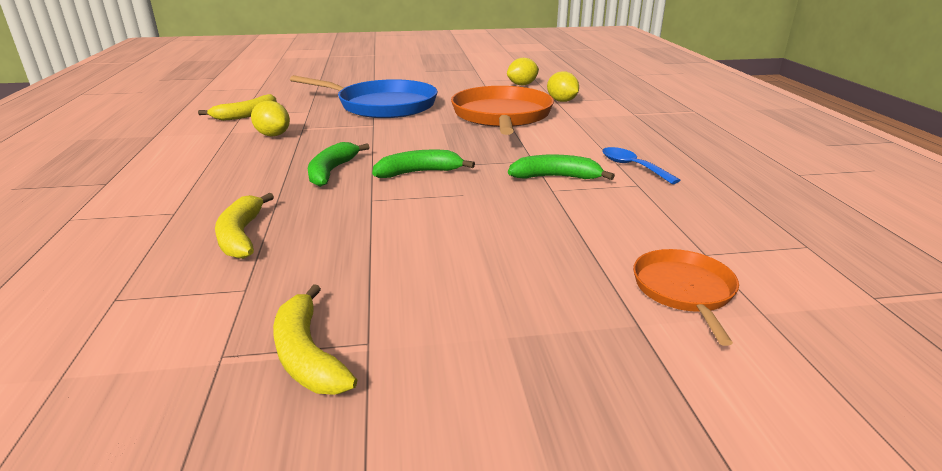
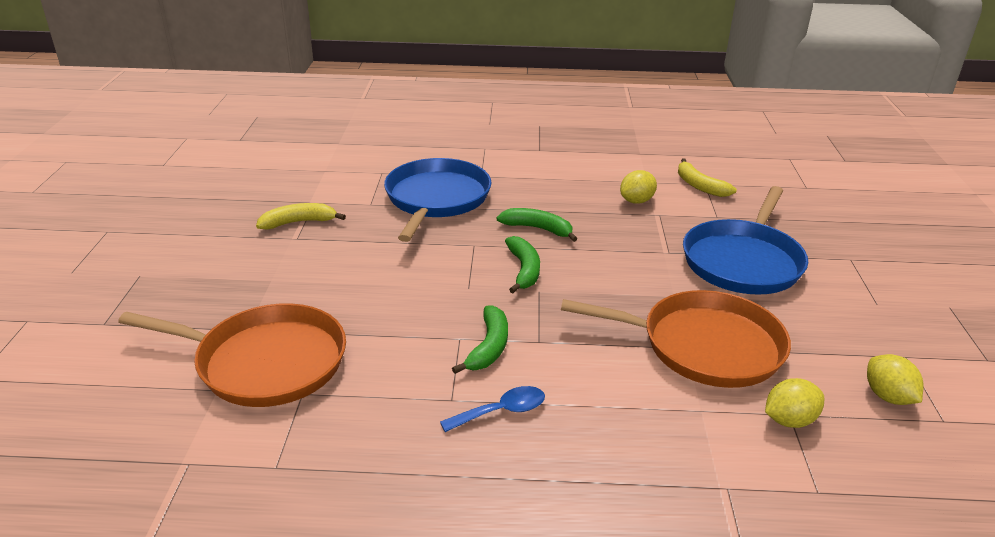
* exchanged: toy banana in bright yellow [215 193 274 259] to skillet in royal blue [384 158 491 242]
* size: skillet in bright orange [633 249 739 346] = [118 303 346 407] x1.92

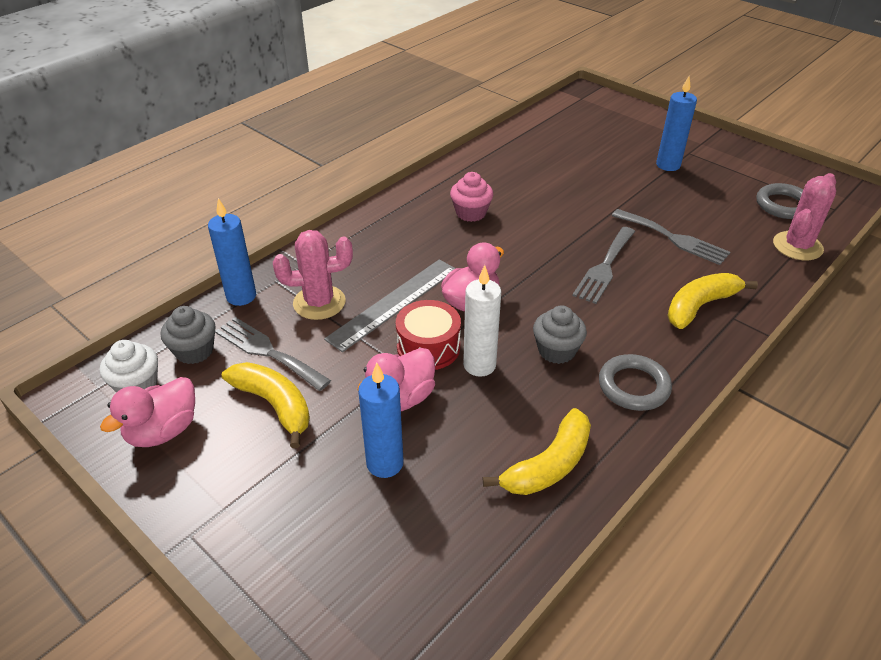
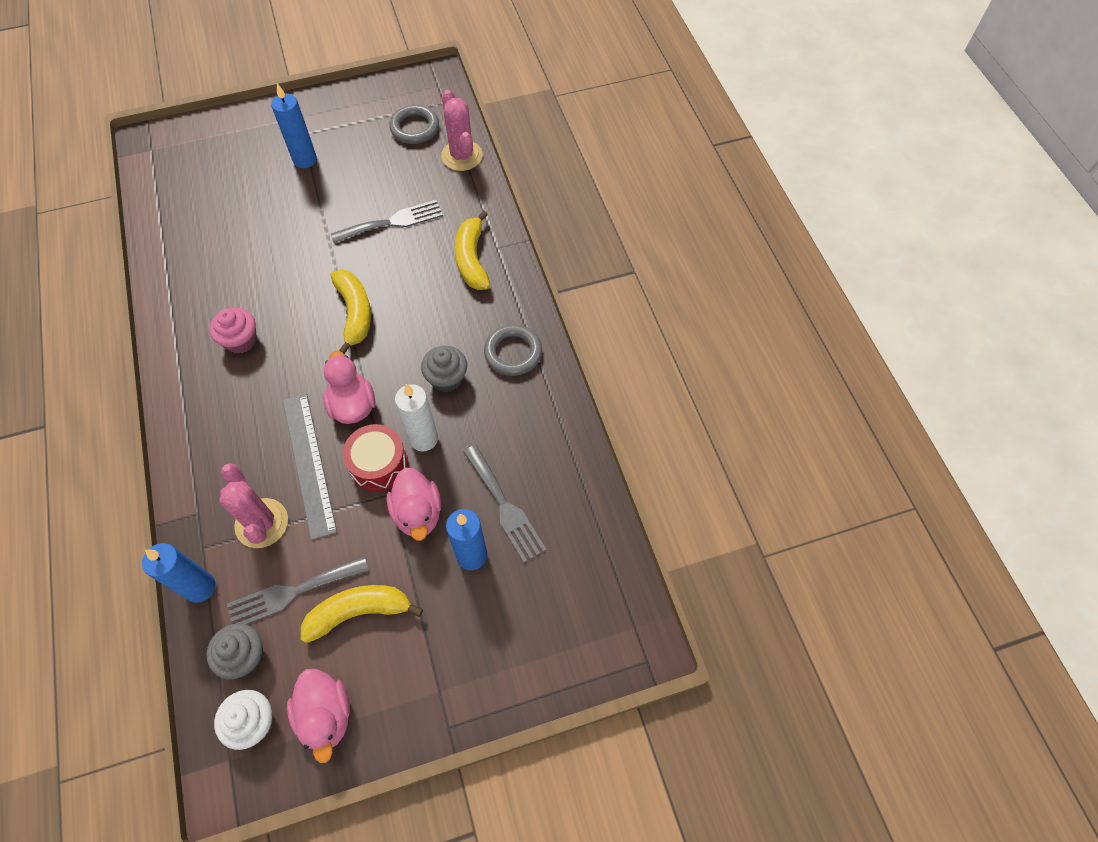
* spun: cactus in rosy [273 230 353 320] = [219 463 288 548] 45 degrees counterclockwise
* relocated: toy banana in bright yellow [483 408 591 495] to [330 269 371 354]
* relocated: dinner fork in ash-grey [572 227 635 304] to [463 445 547 563]

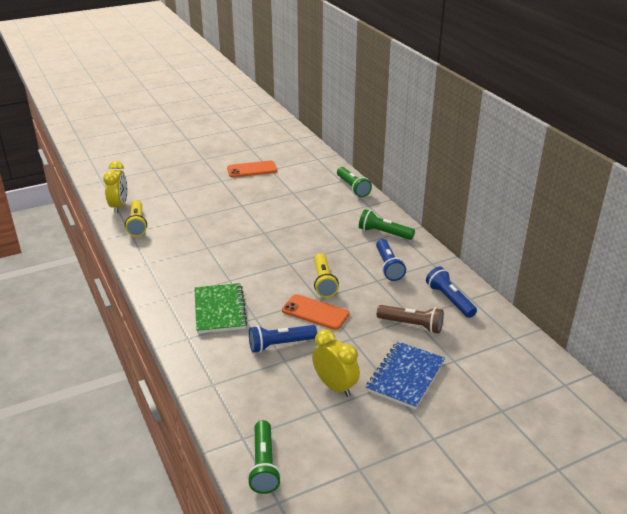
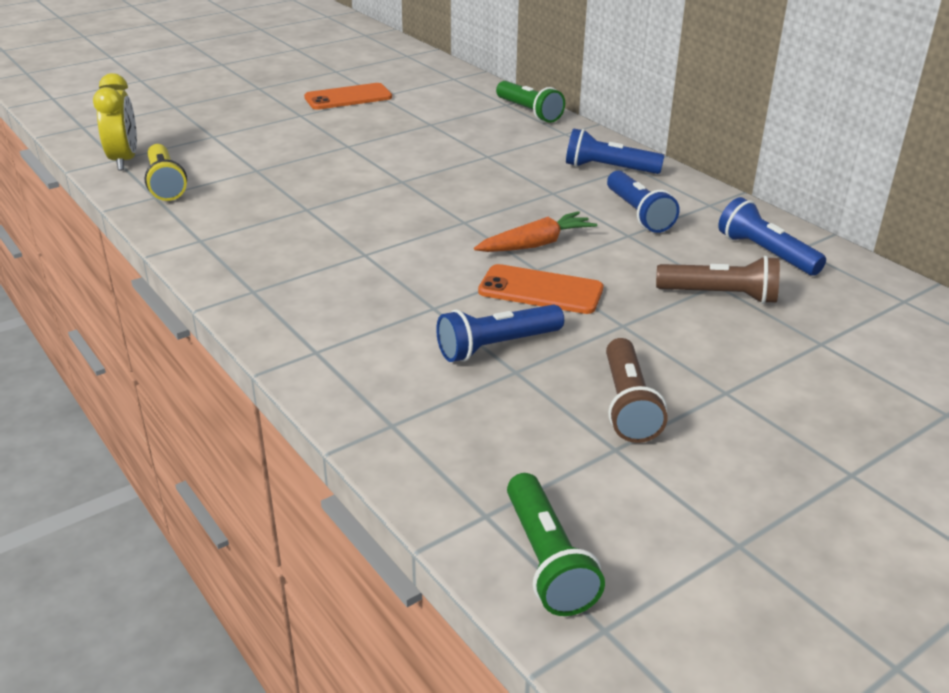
* missing: notepad in leaf-green [194 283 248 334]
* exchanged: clock in bright yellow [312 329 360 397] to torch in dark brown [606 338 668 443]
* exchanged: torch in bright yellow [314 253 339 298] to carrot in bright orange [474 211 597 252]
* colour: torch in leaf-green [359 209 415 240] to torch in royal blue [566 128 664 174]
* missing: notepad in royal blue [366 341 445 410]

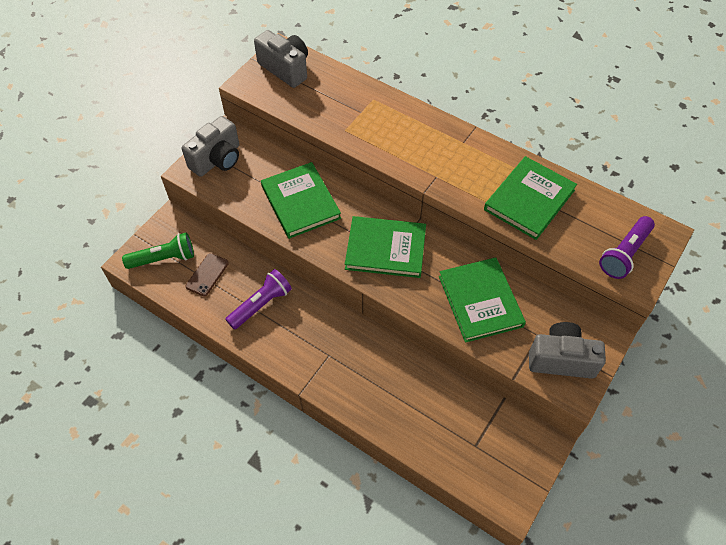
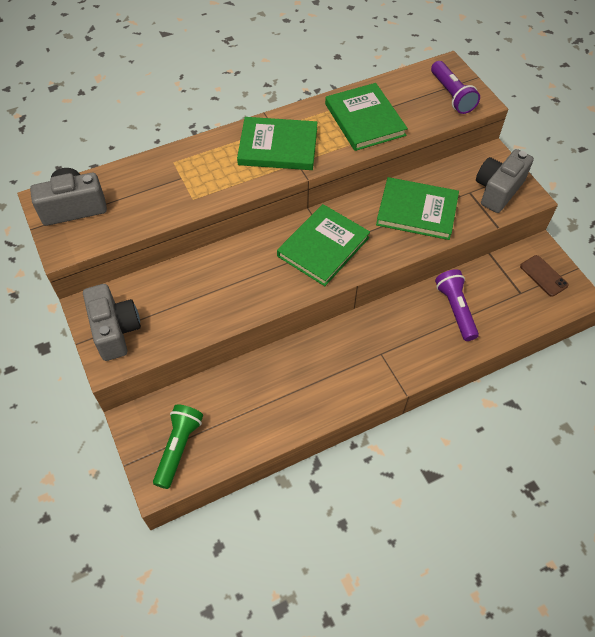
* relocated: phone in dark brown [186 253 229 296] to [520 255 569 297]
* relocated: torch in purple [225 269 292 330] to [435 269 479 341]
* relocated: hardback in leaf-green [261 162 341 239] to [237 117 317 170]

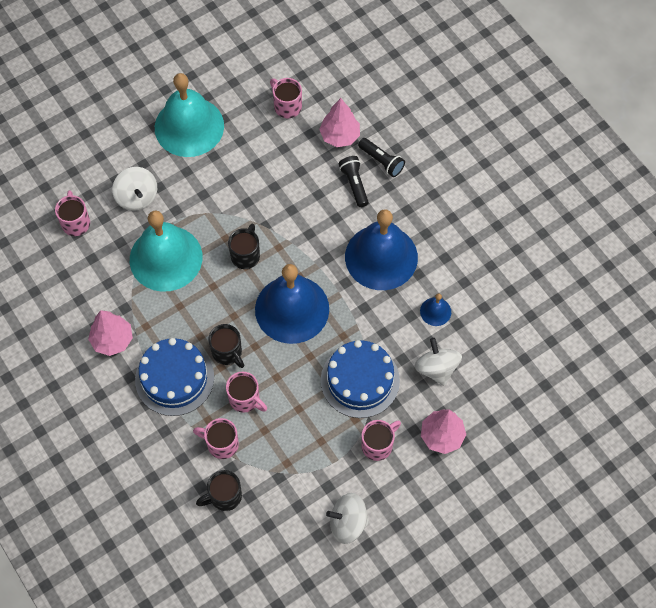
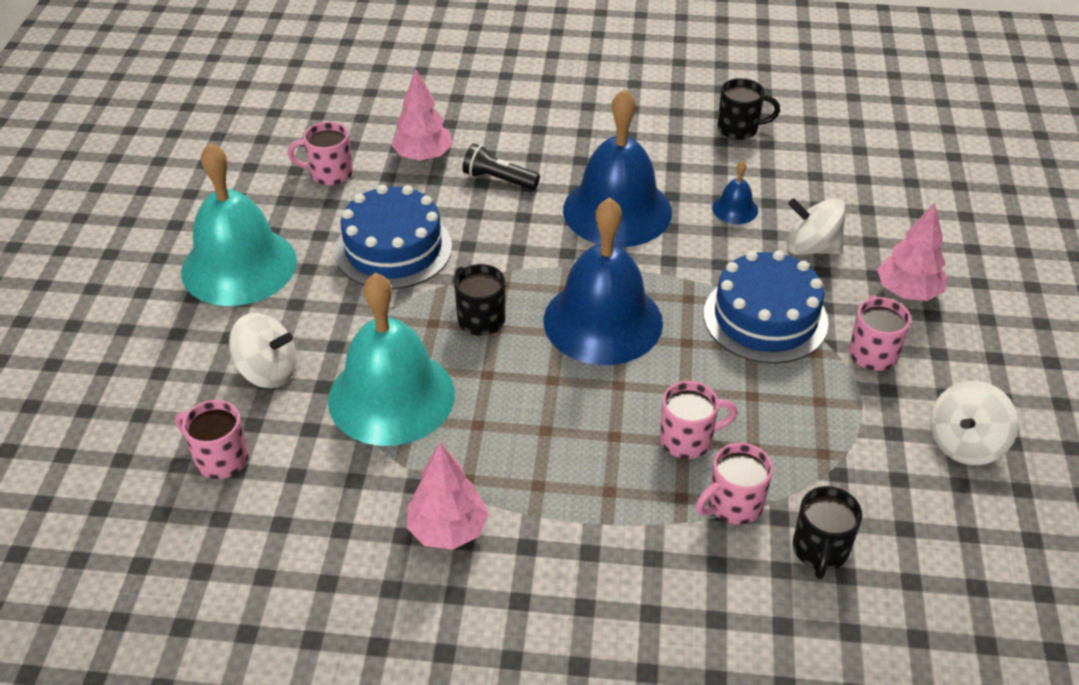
* relocated: gateau in royal blue [135 338 214 416] to [335 185 452 289]
* relocated: tea mug in ebony [208 324 244 368] to [717 78 780 140]
* missing: torch in ebony [358 138 405 177]

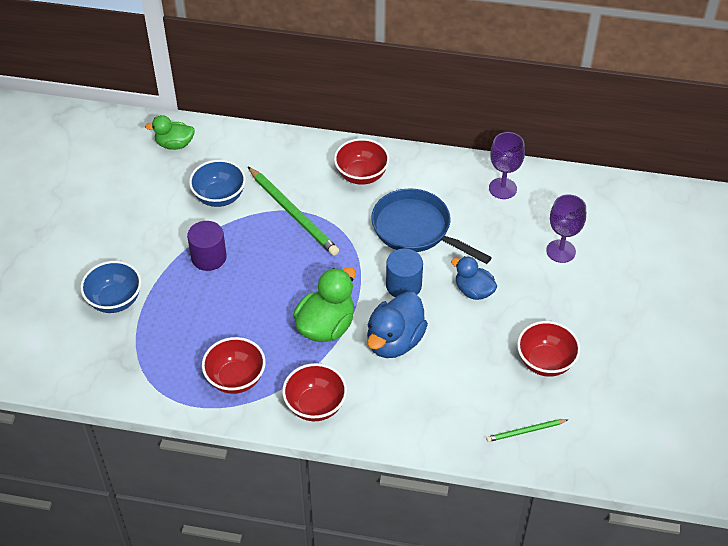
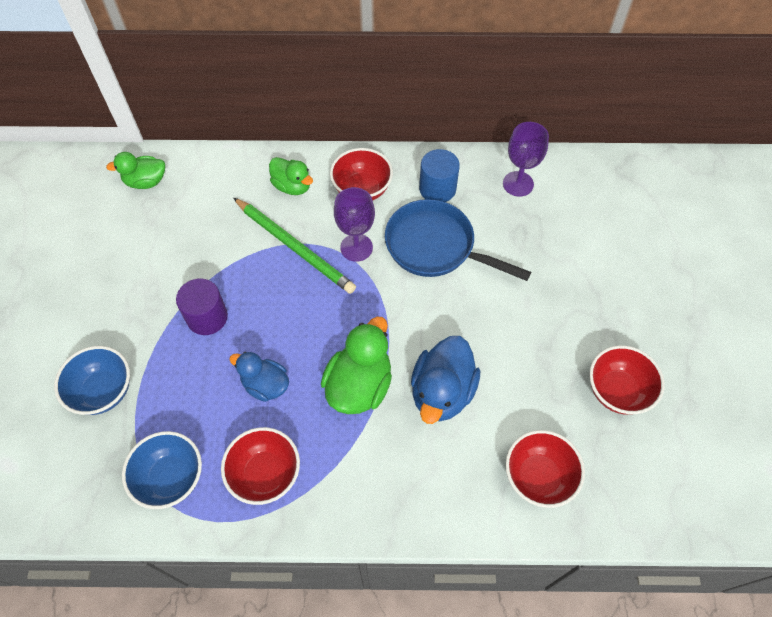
* relocated: bowl in royal blue [189 160 246 207] to [122 431 202 509]
* relocated: bowl in scarlet [282 363 347 421] to [506 430 585 508]
* relocated: cylinder shape in royal blue [386 248 423 297] to [419 149 460 202]
* relocated: duck in royal blue [451 256 497 300] to [229 351 289 402]
* missing: lead pencil in leaf-green [486 419 568 442]
* relocated: chalice in purple [546 194 586 263] to [334 187 375 262]
* appeared: duck in leaf-green [269 157 313 195]

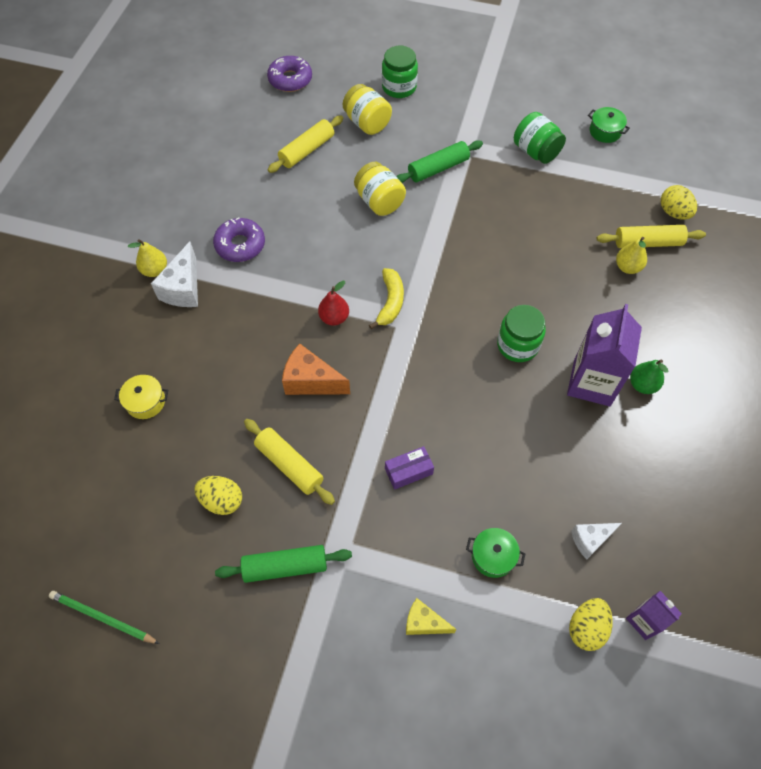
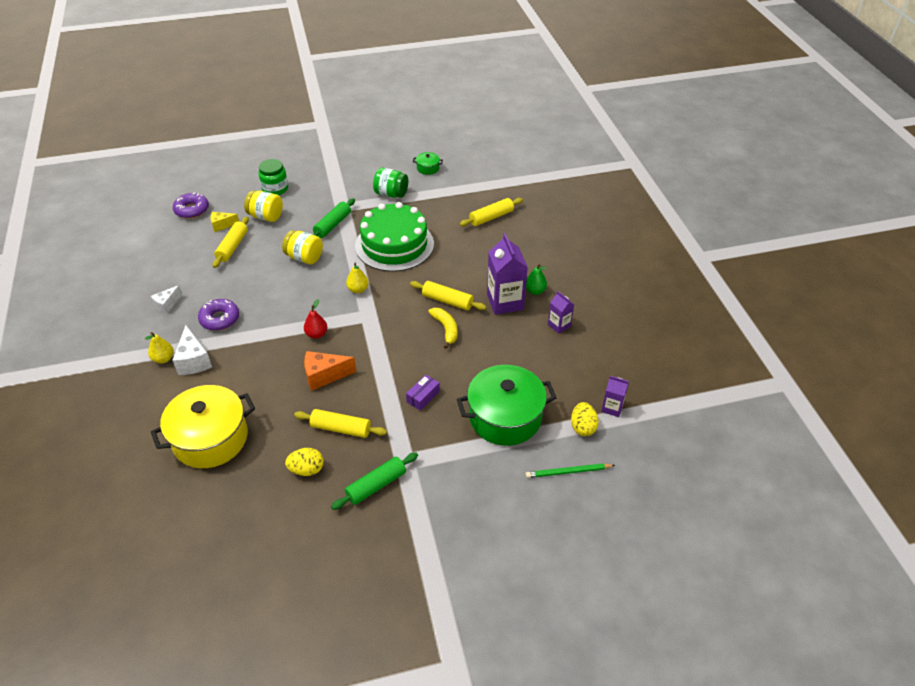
* relocated: lead pencil in leaf-green [49 591 160 644] to [526 463 615 478]
* size: stockpot in bright yellow [114 375 168 419] = [151 385 255 468] x2.36
* relocated: toy banana in bright yellow [369 268 404 329] to [428 308 458 349]
* relocated: piece of cheese in bright yellow [406 598 457 635] to [211 212 239 232]
* size: stockpot in leaf-green [466 528 525 578] = [457 365 556 446] x2.36
* exchanged: jar in leaf-green [497 305 546 362] to dough roller in bright yellow [410 281 486 310]
* relocated: piece of cheese in snow-white [571 523 622 559] to [151 285 182 314]
* relocated: pear fruit in bright yellow [616 237 647 274] to [346 263 369 293]
* missing: egg in bright yellow [661 185 697 220]
* appeared: gateau in leaf-green [355 202 434 272]
* appeared: milk carton in purple [548 291 574 334]

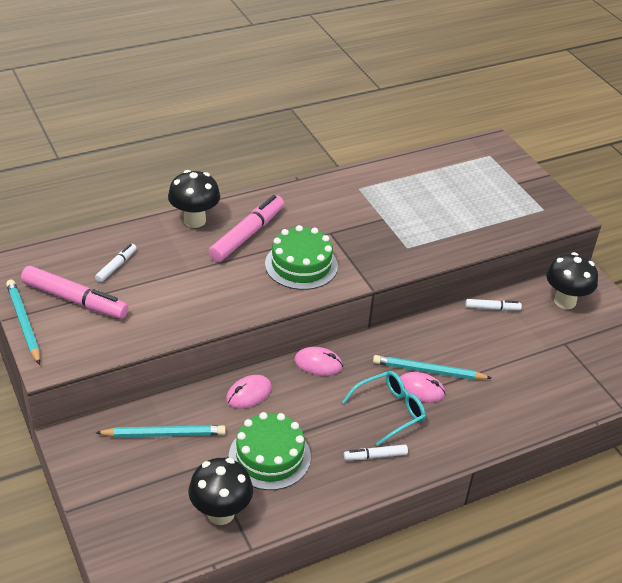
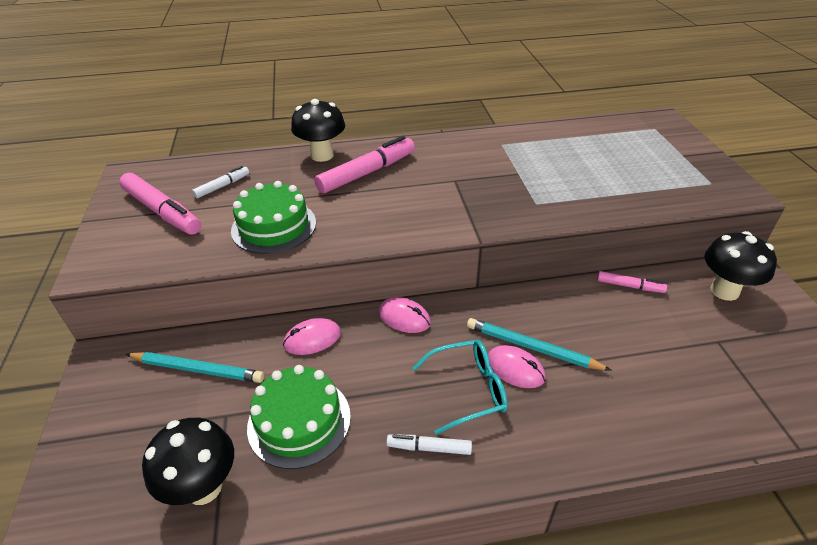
* missing: lead pencil in aqua [6 280 40 365]
* relocated: gateau in leaf-green [265 225 338 290] to [231 181 316 254]
* colour: marker pen in snow-white [466 299 522 311] to marker pen in rosy [597 271 667 293]

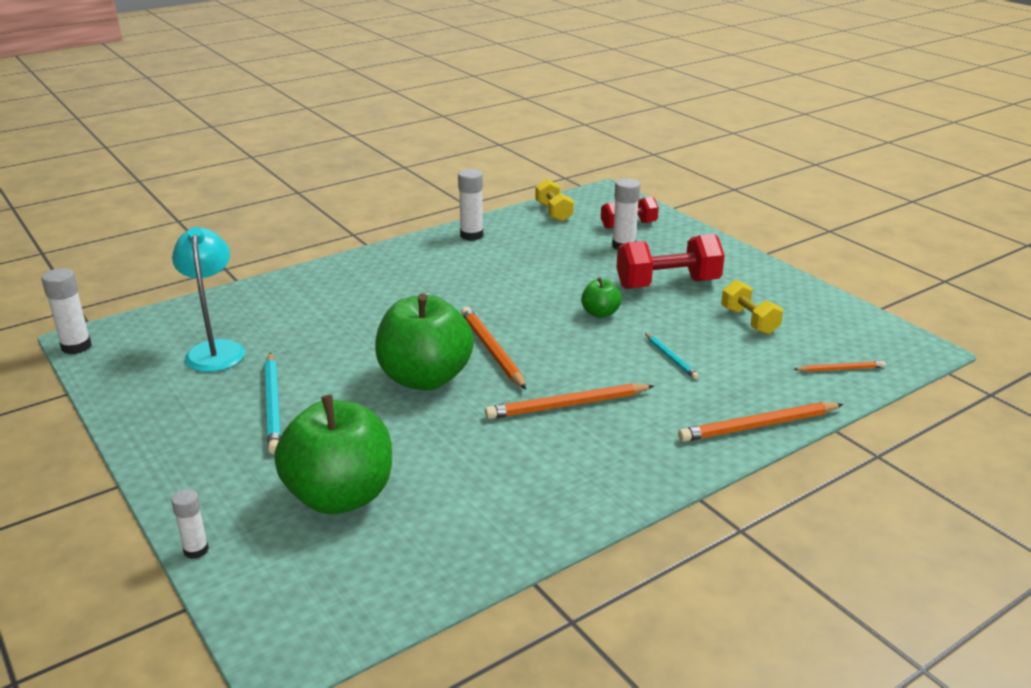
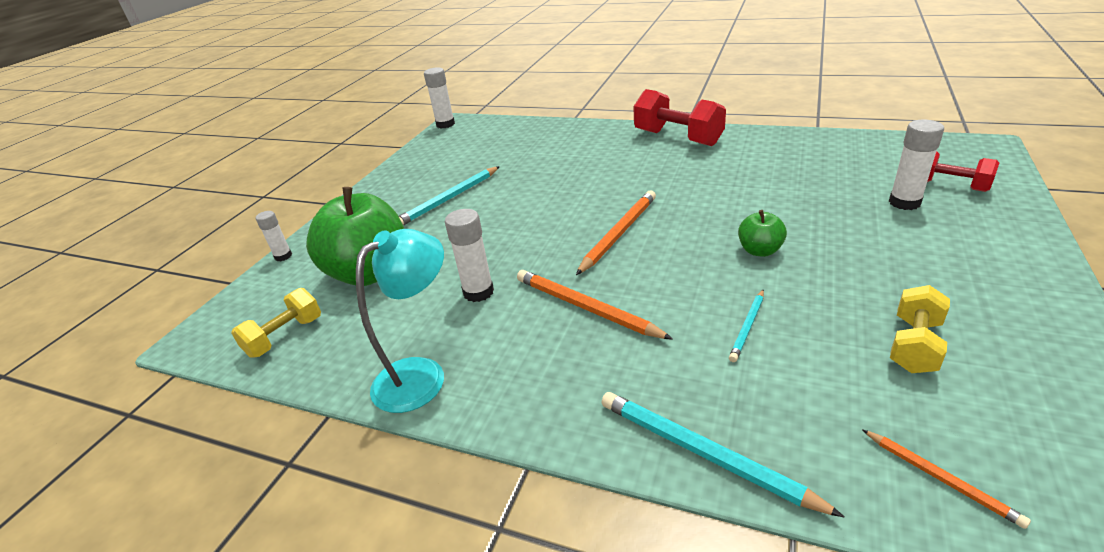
* relocated: desk lamp in aqua [172 227 245 372] to [356 229 444 413]
* missing: apple in leaf-green [375 293 474 390]
* relocated: stick of glue in snow-white [458 169 483 241] to [445 209 494 302]
* relocated: hand weight in bright yellow [535 179 574 222] to [231 288 321 358]
* relocated: hand weight in scarlet [616 234 725 289] to [633 89 726 146]
* colour: lead pencil in bright orange [678 402 844 442] to lead pencil in aqua [601 392 844 517]

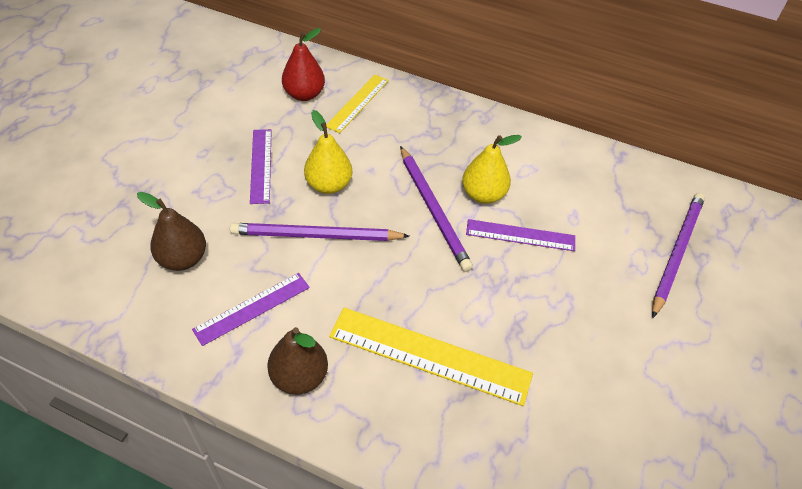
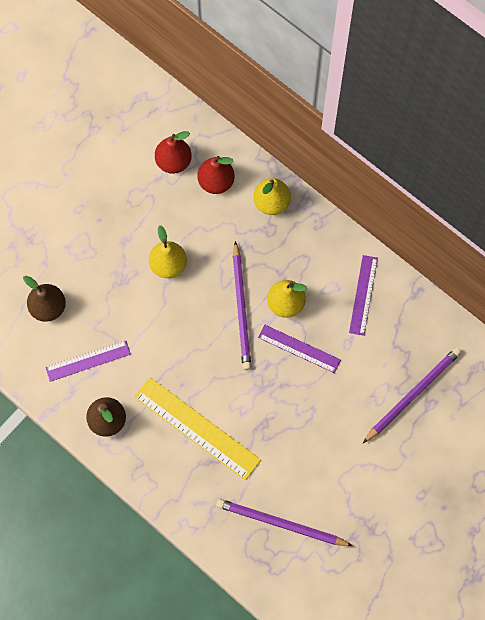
* relocated: lead pencil in purple [230 223 409 241] to [216 499 353 546]
* relocated: ruler in purple [250 129 272 204] to [349 255 378 336]
* exchanged: ruler in bright yellow [326 75 389 133] to pear fruit in scarlet [198 156 235 194]
* appeared: pear fruit in bright yellow [253 178 291 215]

